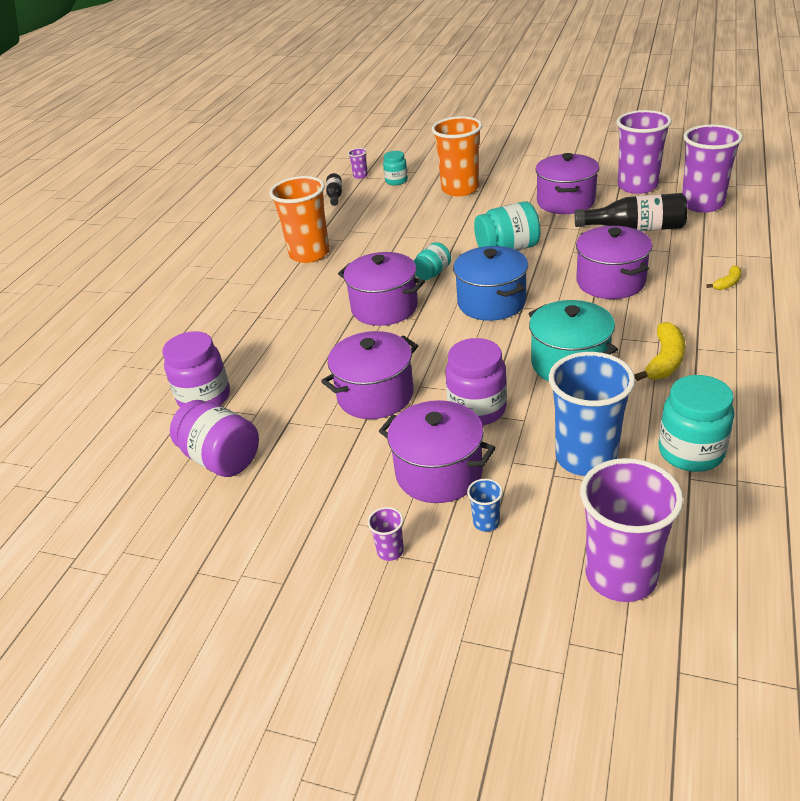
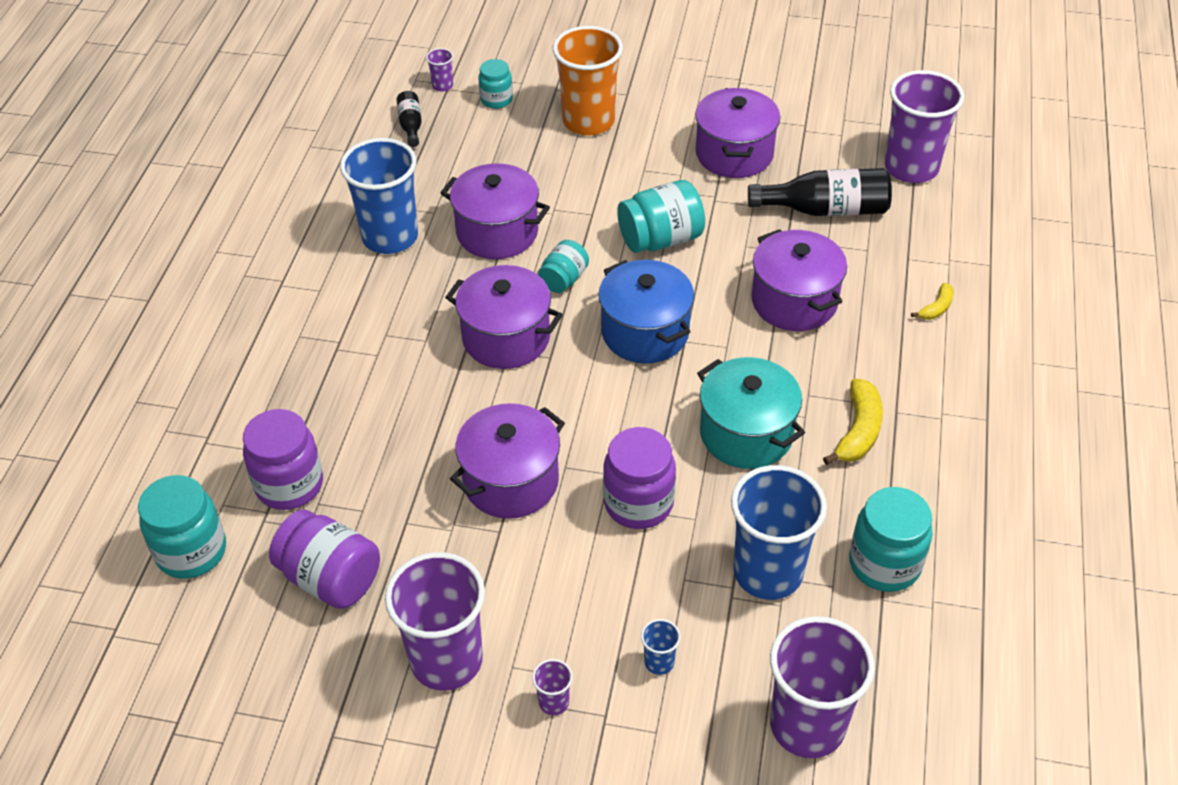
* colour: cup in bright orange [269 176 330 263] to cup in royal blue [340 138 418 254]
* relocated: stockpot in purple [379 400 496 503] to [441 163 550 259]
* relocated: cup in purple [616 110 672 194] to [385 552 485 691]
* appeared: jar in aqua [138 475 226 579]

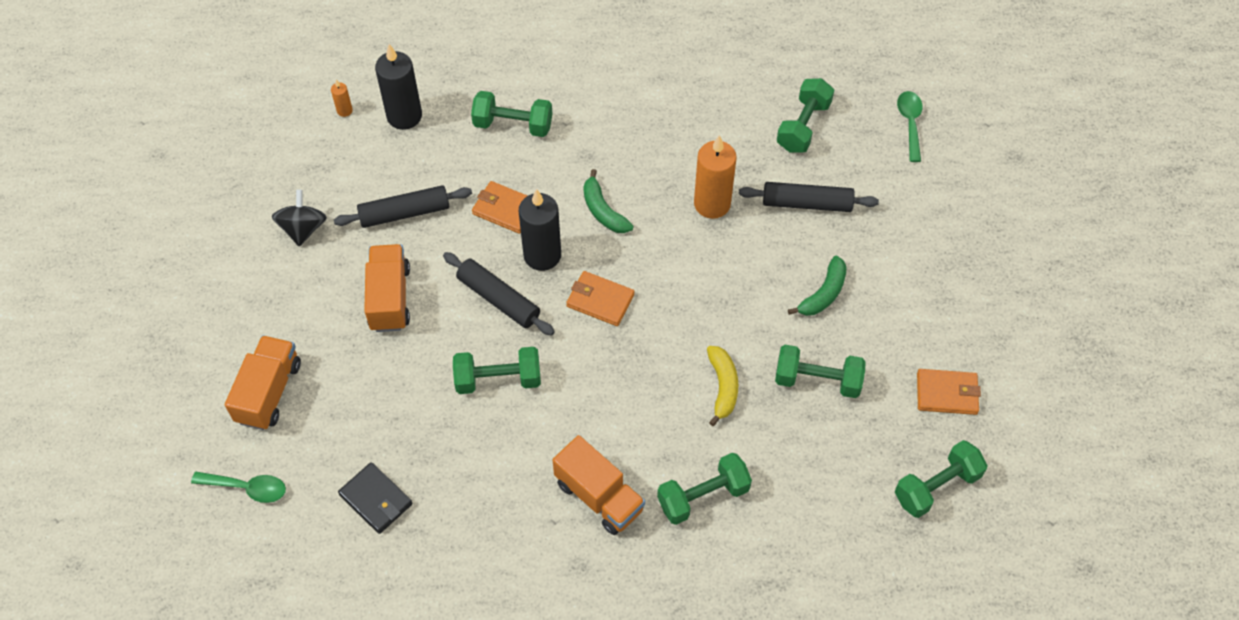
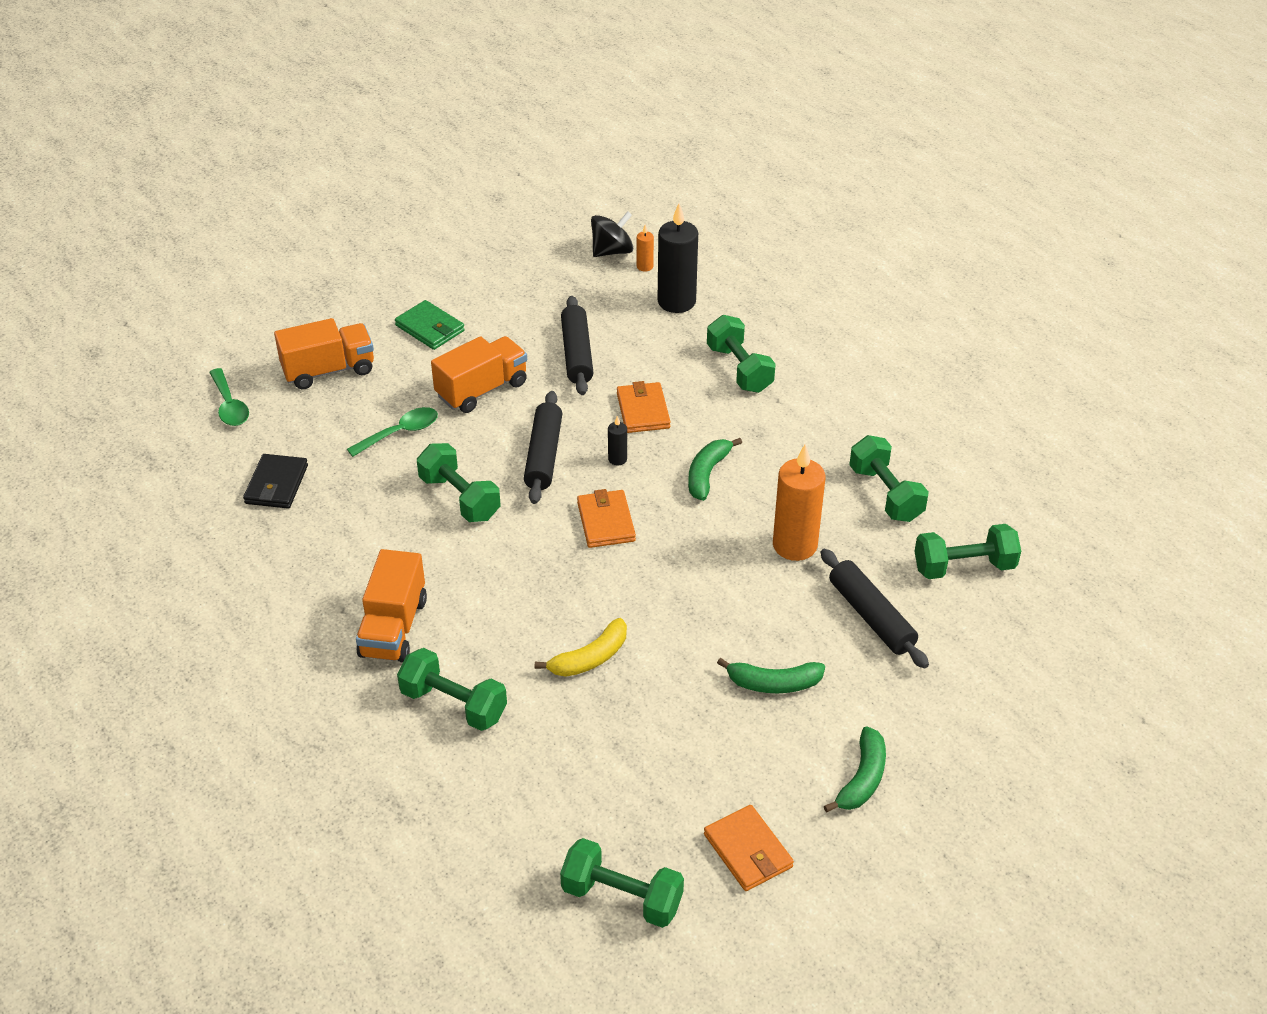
* relocated: toy top in ebony [272 190 327 247] to [591 211 633 257]
* spun: dough roller in ebony [334 185 472 228] = [561 296 594 395] 45 degrees clockwise
* size: candle in ebony [519 189 561 271] = [608 416 627 465] x0.45
* relocated: hand weight in leaf-green [775 345 865 398] to [849 435 929 522]
* relocated: tablespoon in leaf-green [897 91 923 162] to [347 407 438 457]
* appeared: card wallet in leaf-green [395 300 465 350]
* appeared: toy banana in leaf-green [824 726 886 813]

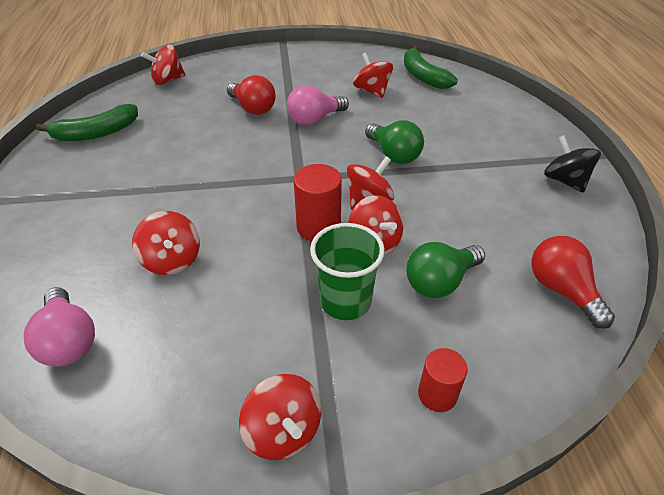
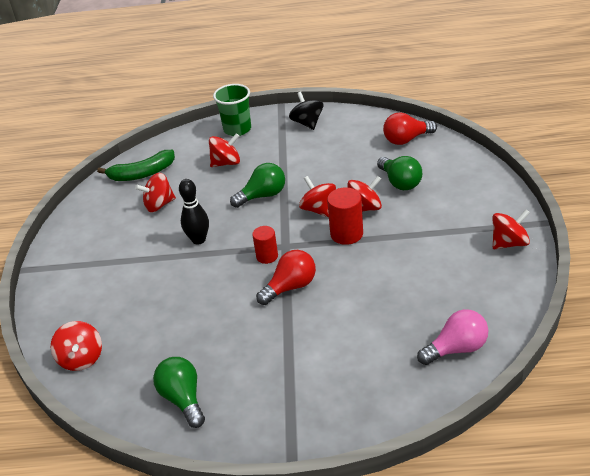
* exchanged: toy banana in leaf-green [36 104 138 141] to light bulb in leaf-green [153 357 205 428]
* relocated: toy top in scarlet [132 211 200 275] to [209 133 240 167]
* relocated: light bulb in scarlet [227 75 276 115] to [256 250 316 305]
* exchanged: light bulb in rosy [287 85 349 125] to tenpin in ebony [179 179 209 245]
* relocated: cup in leaf-green [310 223 385 320] to [213 84 251 136]
* relocated: cylinder shape in scarlet [418 348 467 412] to [252 226 278 264]
* spun: toy top in ebony [544 135 601 193] = [289 92 324 130] 90 degrees clockwise

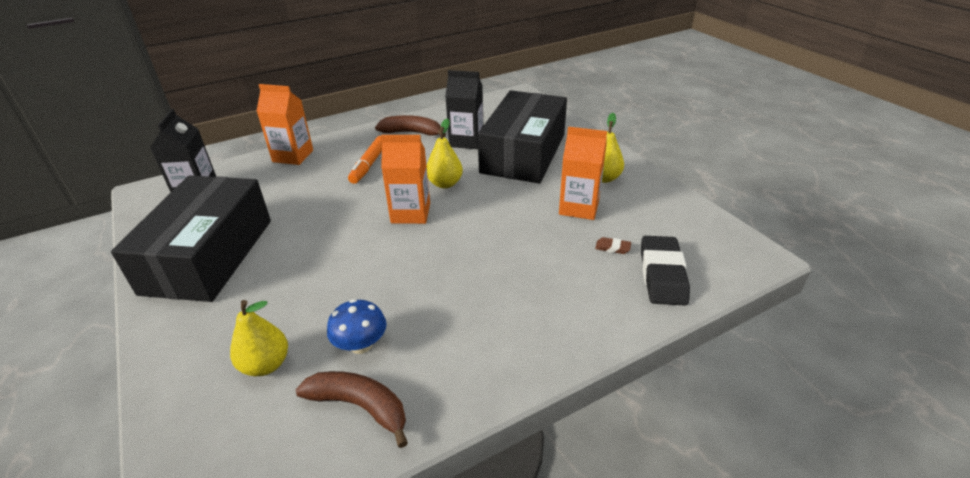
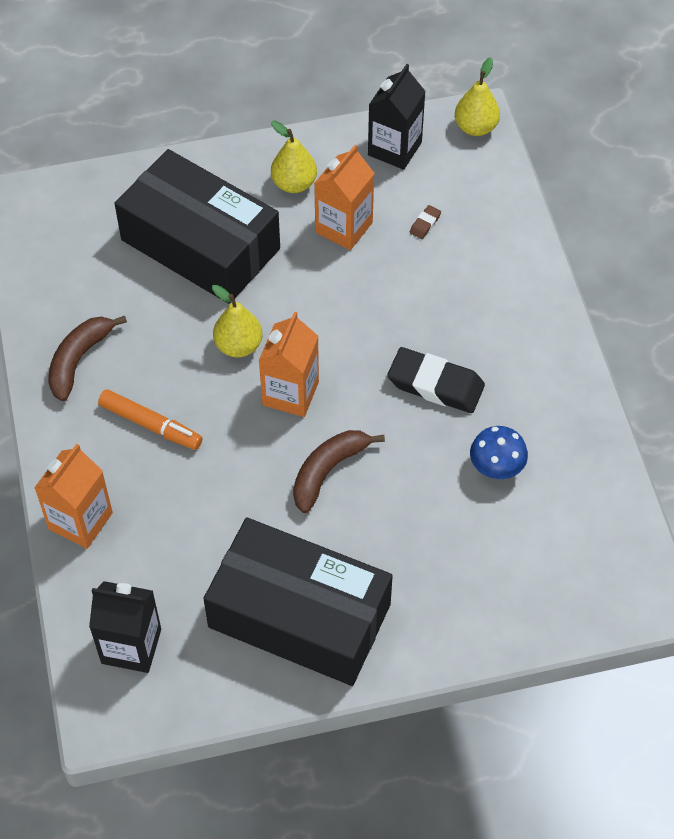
* relocated: pear fruit in bright yellow [230 300 288 376] to [455 57 500 136]
* relocated: toy banana in dark brown [296 371 408 448] to [293 430 385 513]
* relocated: milk carton in ebony [445 70 483 149] to [368 64 426 170]
* relocated: pencil eraser in ebony [641 236 690 306] to [387 347 485 413]

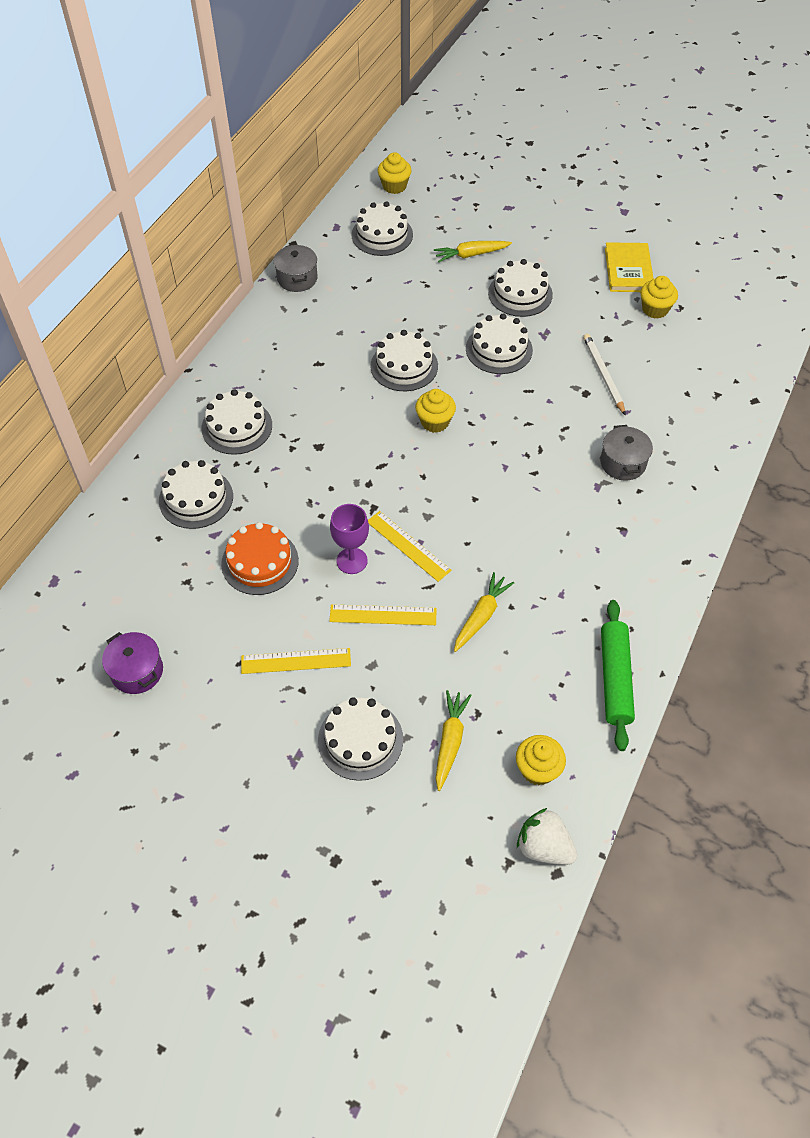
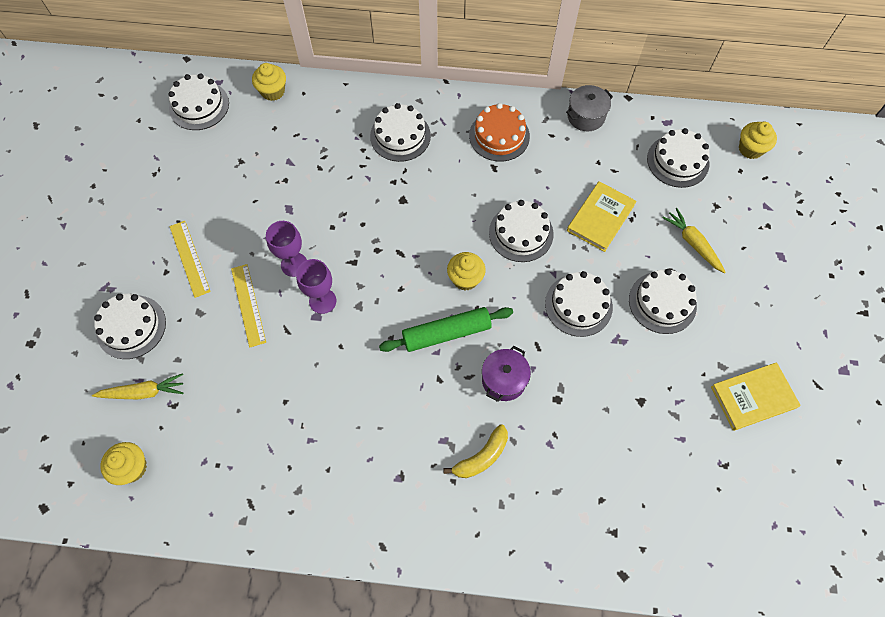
* relocated: stockpot in purple [102 632 163 694] to [482 346 531 402]
* relocated: gateau in snow-white [159 460 233 529] to [168 73 229 130]
* relocated: gateau in bright orange [221 522 299 595] to [469 103 530 162]
* exchanged: ruler in bright yellow [368 511 452 582] to chalice in purple [296 259 336 314]
* missing: carrot in bright yellow [454 572 514 652]
* missing: berry in snow-white [517 808 577 865]
* missing: lead pencil in snow-white [583 334 626 415]
* exchanged: stockpot in ash-grey [600 425 653 480] to toy banana in bright yellow [443 424 508 478]
* relocated: dough roller in leaf-green [601 600 635 751] to [379 307 513 352]
* relocated: cupcake in bright yellow [640 276 678 319] to [252 63 286 101]
* appeared: hardback in bright yellow [567 181 637 252]

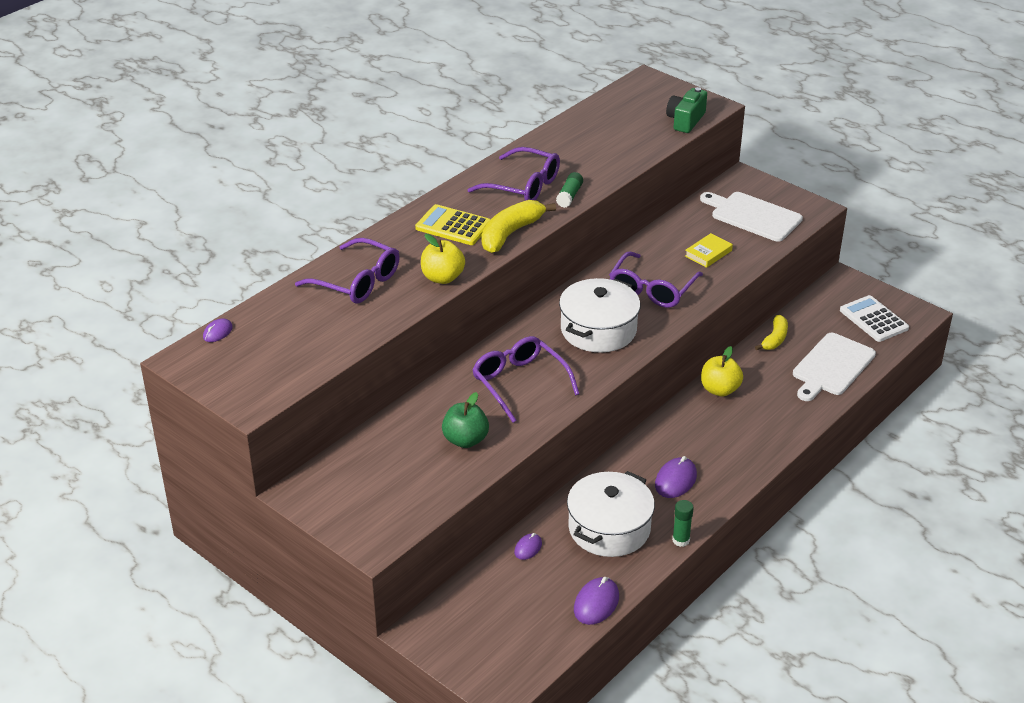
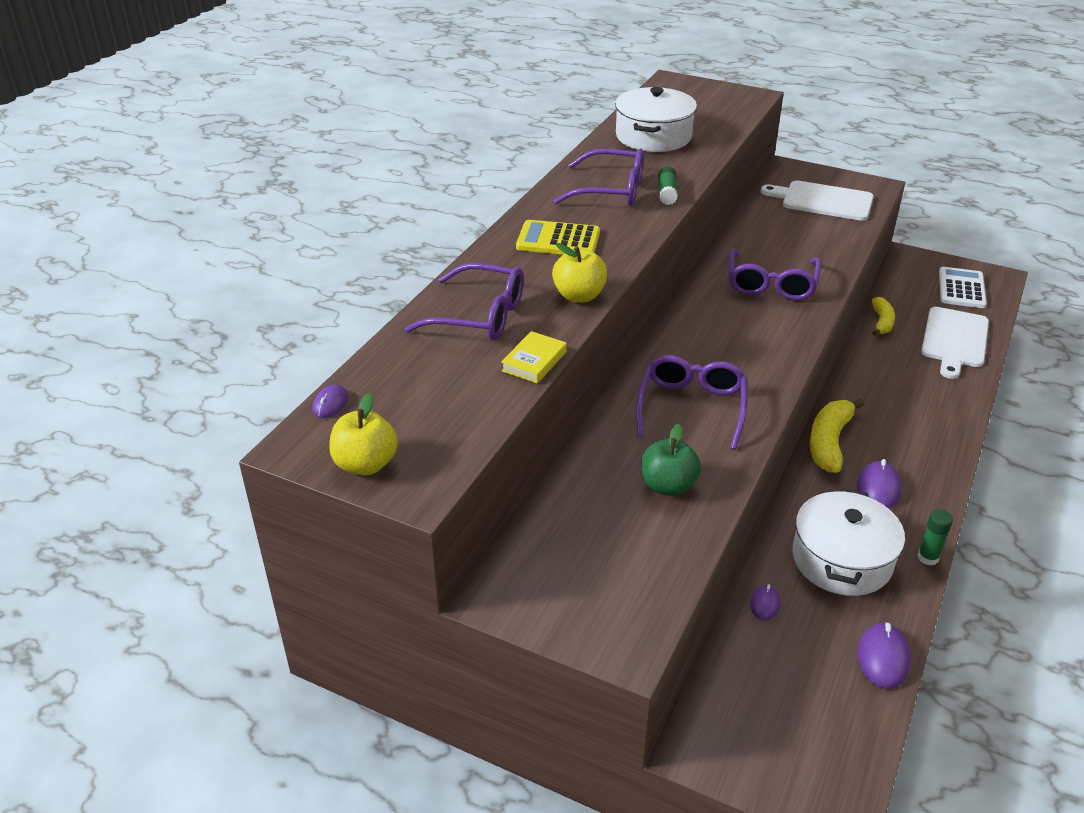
* spun: spectacles in purple [472 336 579 423] = [636 355 747 450] 60 degrees clockwise
* relocated: toy banana in bright yellow [482 200 556 253] to [810 398 865 473]
* relocated: stockpot in snow-white [559 278 641 352] to [615 87 697 152]
* missing: photo camera in leaf-green [666 87 707 133]
* relocated: hardback in bright yellow [685 233 733 268] to [501 331 567 383]
* relocated: apple in bright yellow [701 346 743 397] to [329 393 398 475]
* spun: calculator in snow-white [840 295 909 342] = [939 267 987 308] 60 degrees clockwise

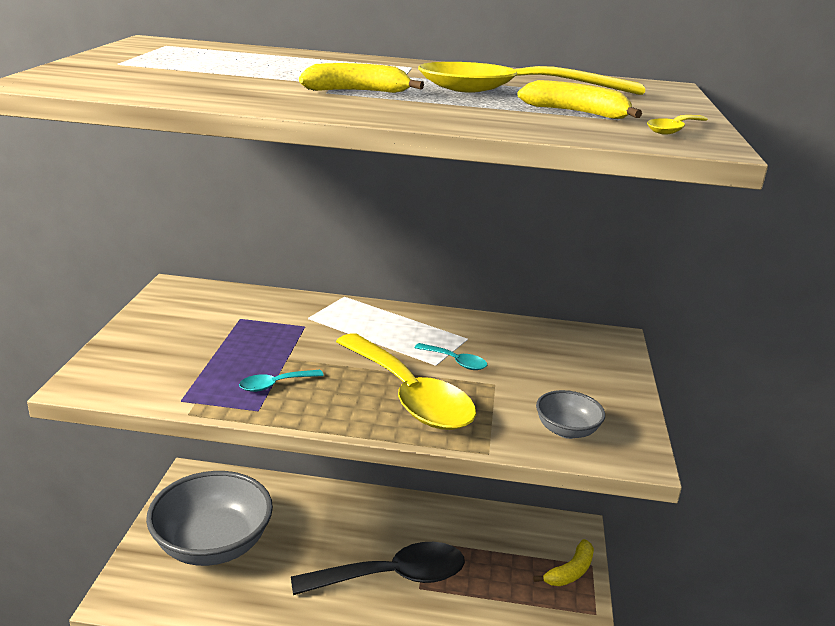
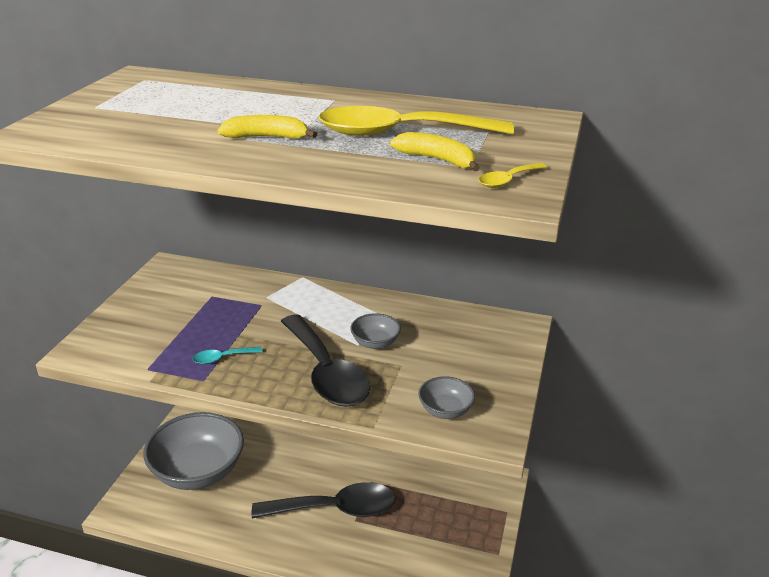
* colour: tablespoon in bright yellow [336 333 476 430] to tablespoon in ebony [281 314 370 407]
* exchanged: tablespoon in aqua [414 343 487 370] to bowl in ash-grey [350 313 401 349]
* missing: toy banana in bright yellow [533 539 594 586]

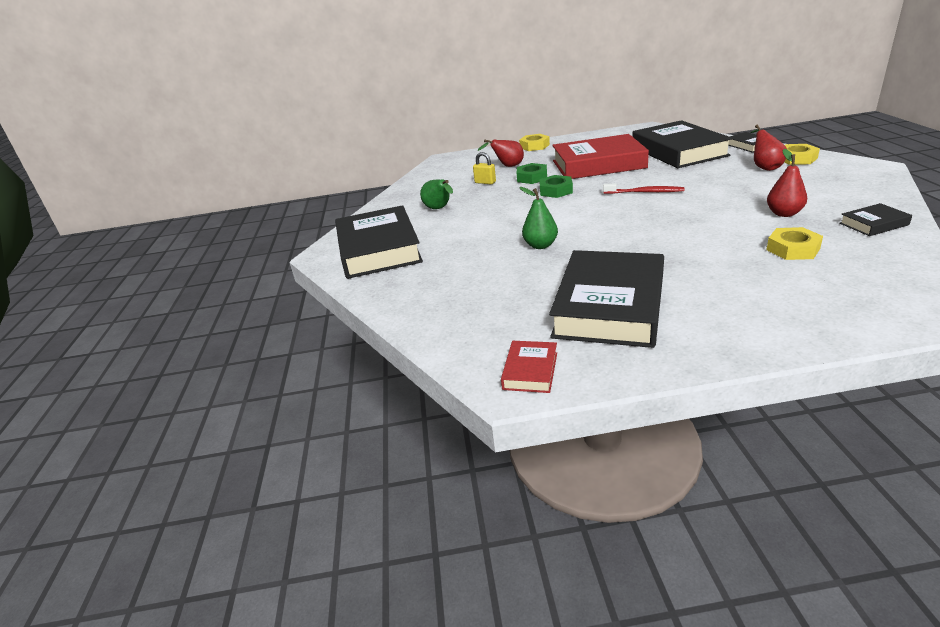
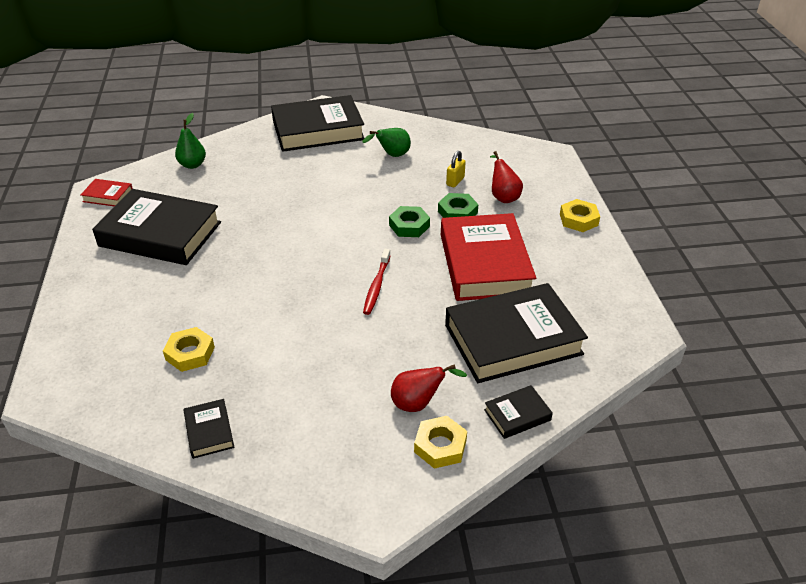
* relocated: pear fruit in leaf-green [519 187 558 249] to [175 113 206 169]
* missing: pear fruit in scarlet [767 149 807 217]

